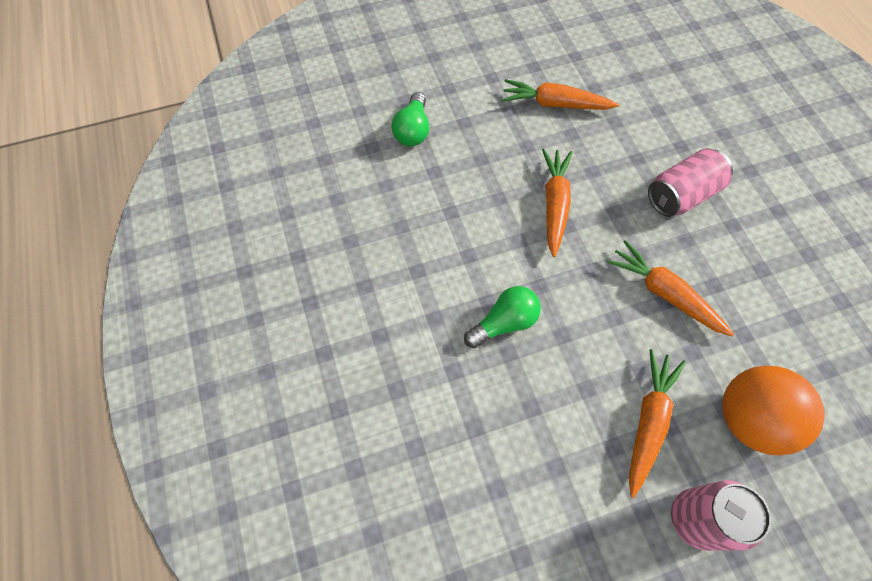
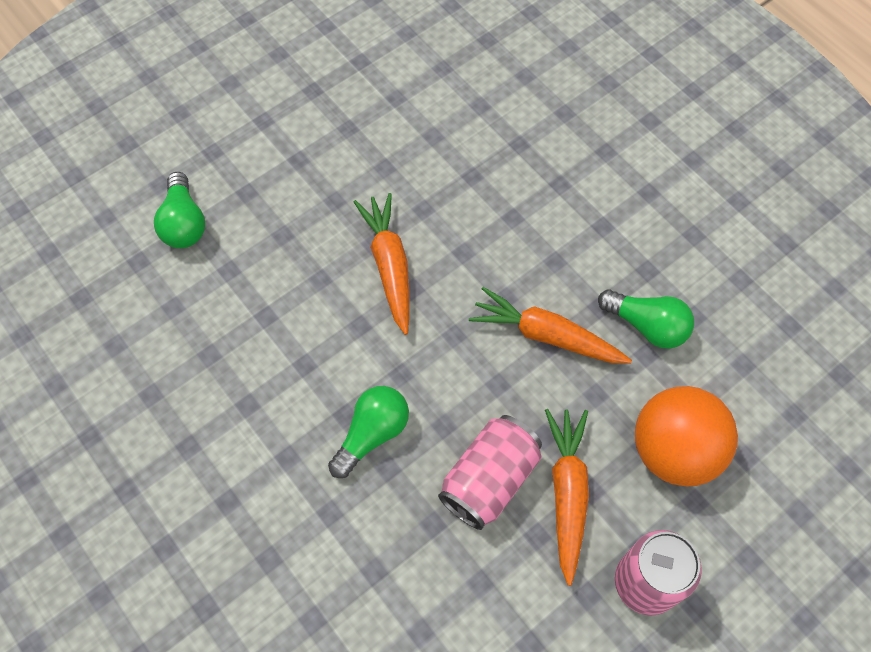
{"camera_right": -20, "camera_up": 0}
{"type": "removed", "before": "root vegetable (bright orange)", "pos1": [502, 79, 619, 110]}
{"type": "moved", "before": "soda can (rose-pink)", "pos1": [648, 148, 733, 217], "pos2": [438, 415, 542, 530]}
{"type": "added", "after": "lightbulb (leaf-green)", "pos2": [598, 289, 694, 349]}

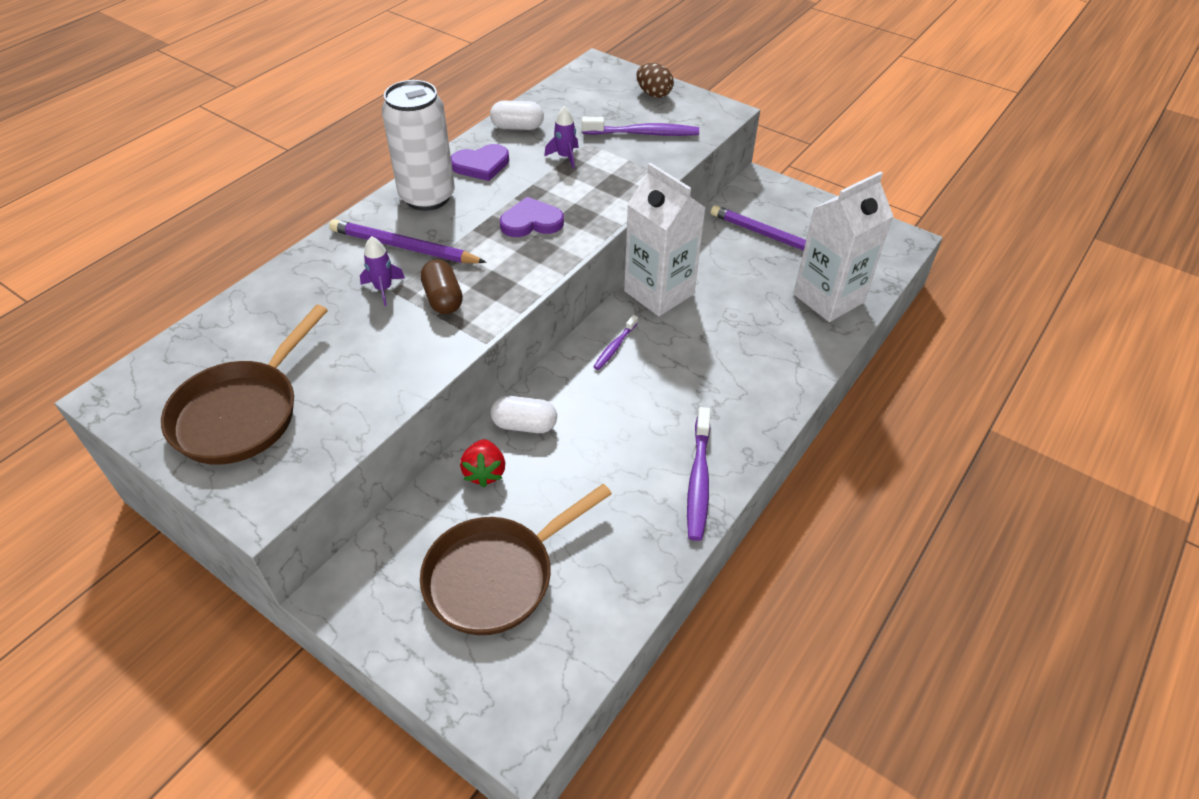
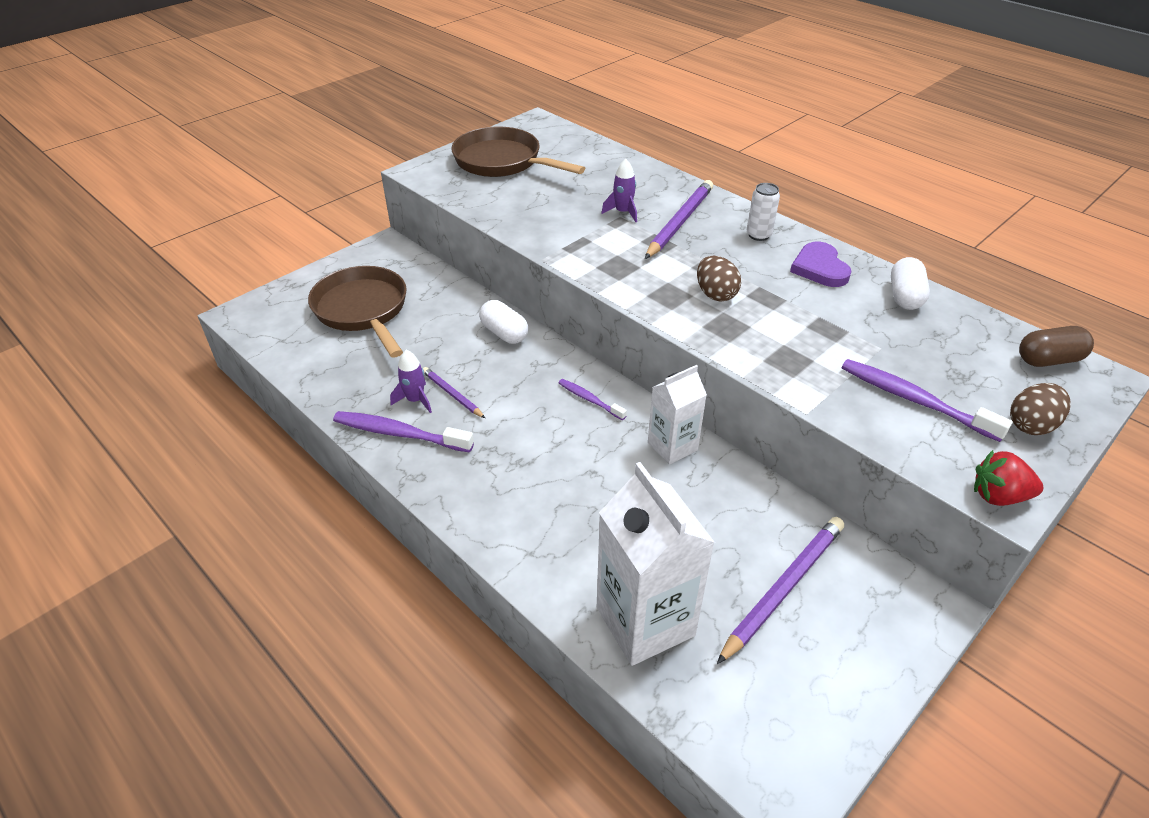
{"camera_right": 100, "camera_up": -5}
{"type": "resized", "before": "soda can (white)", "pos1": [382, 80, 455, 211], "pos2": [747, 183, 780, 241], "scale": 0.45}
{"type": "moved", "before": "capsule (brown)", "pos1": [421, 259, 463, 314], "pos2": [1019, 326, 1094, 367]}
{"type": "moved", "before": "toy strawberry (scarlet)", "pos1": [460, 439, 505, 487], "pos2": [974, 450, 1043, 506]}
{"type": "turned", "before": "capsule (white)", "pos1": [491, 396, 557, 433], "pos2": [479, 300, 528, 344], "turn": -60}
{"type": "replaced", "before": "love heart (purple)", "after": "egg shape (brown)", "pos1": [500, 197, 564, 237], "pos2": [697, 256, 741, 302]}
{"type": "moved", "before": "spaceship (purple)", "pos1": [544, 106, 579, 169], "pos2": [390, 350, 432, 413]}
{"type": "turned", "before": "toothbrush (purple)", "pos1": [582, 117, 699, 136], "pos2": [842, 359, 1013, 442], "turn": 120}
{"type": "resized", "before": "carton (white)", "pos1": [624, 163, 706, 316], "pos2": [648, 365, 707, 465], "scale": 0.6}
{"type": "added", "after": "pencil (purple)", "pos2": [423, 367, 485, 418]}

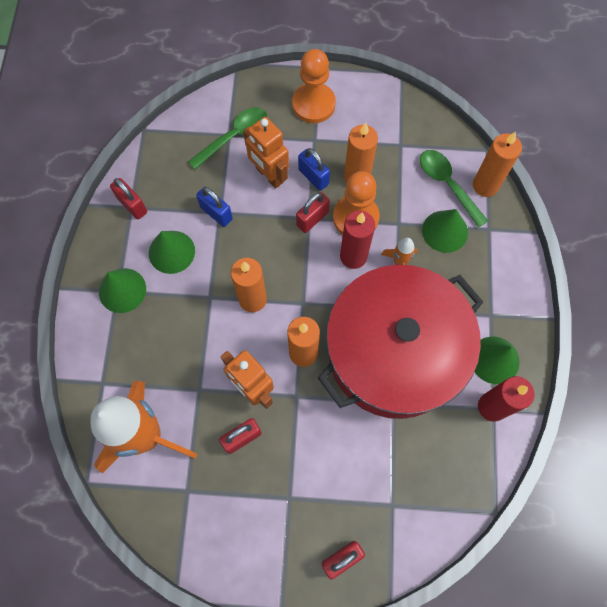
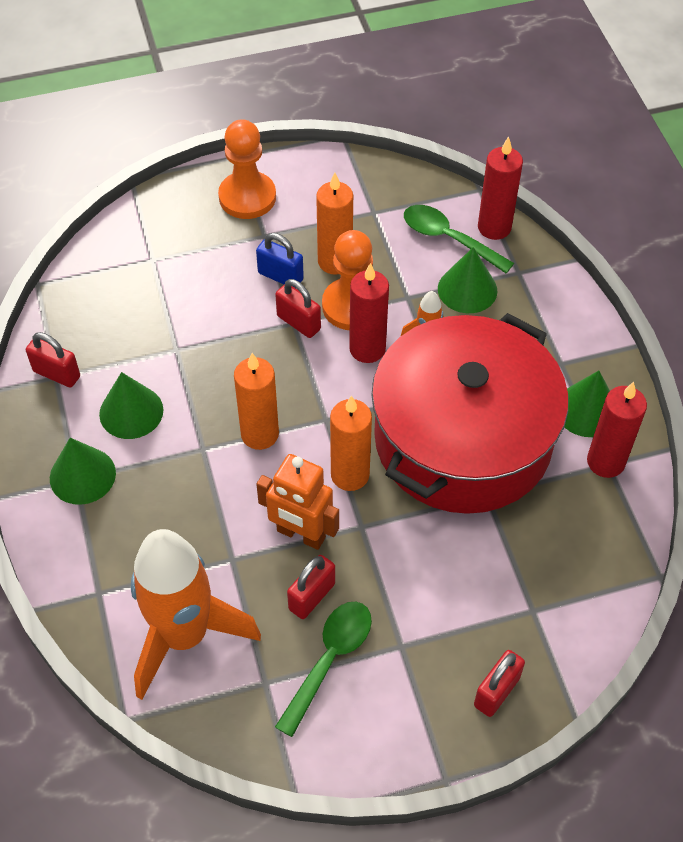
{"camera_right": -20, "camera_up": -15}
{"type": "moved", "before": "teaspoon (leaf-green)", "pos1": [188, 107, 267, 170], "pos2": [275, 602, 372, 737]}
{"type": "removed", "before": "small lock (royal blue)", "pos1": [196, 187, 233, 227]}
{"type": "removed", "before": "toy robot (bright orange)", "pos1": [243, 117, 289, 189]}
{"type": "turned", "before": "small lock (scarlet)", "pos1": [296, 192, 330, 233], "pos2": [275, 279, 321, 338], "turn": -75}
{"type": "recoloured", "before": "candle (bright orange)", "after": "candle (scarlet)", "pos1": [473, 132, 522, 197], "pos2": [478, 136, 523, 240]}

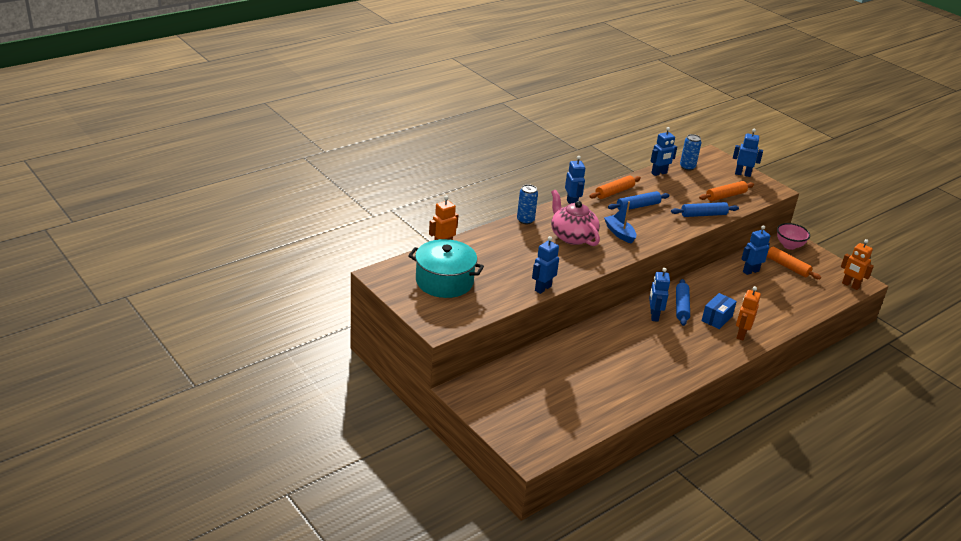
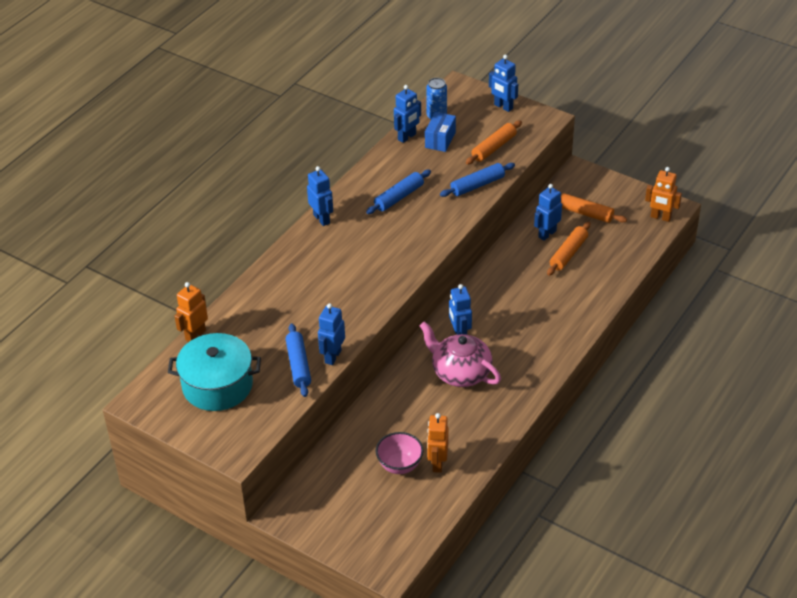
{"camera_right": -15, "camera_up": 10}
{"type": "removed", "before": "soda can (royal blue)", "pos1": [517, 184, 538, 224]}
{"type": "moved", "before": "china teapot (rose-pink)", "pos1": [551, 190, 600, 246], "pos2": [419, 321, 501, 387]}
{"type": "moved", "before": "rolling pin (bright orange)", "pos1": [589, 175, 641, 199], "pos2": [547, 222, 590, 276]}
{"type": "removed", "before": "toy boat (royal blue)", "pos1": [604, 201, 636, 244]}
{"type": "moved", "before": "rolling pin (royal blue)", "pos1": [676, 279, 690, 326], "pos2": [286, 323, 311, 397]}
{"type": "moved", "before": "parcel (royal blue)", "pos1": [702, 293, 737, 329], "pos2": [425, 112, 456, 152]}
{"type": "turned", "before": "toy robot (royal blue)", "pos1": [733, 129, 763, 177], "pos2": [489, 55, 518, 112], "turn": -135}
{"type": "moved", "before": "toy robot (bright orange)", "pos1": [736, 286, 761, 341], "pos2": [427, 413, 449, 473]}
{"type": "moved", "before": "serving bowl (rose-pink)", "pos1": [777, 223, 810, 250], "pos2": [376, 432, 423, 474]}

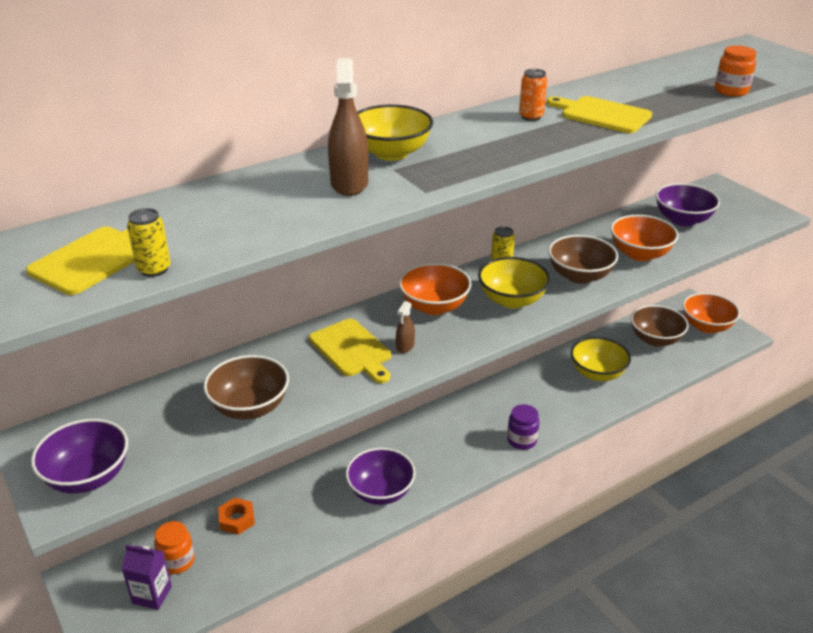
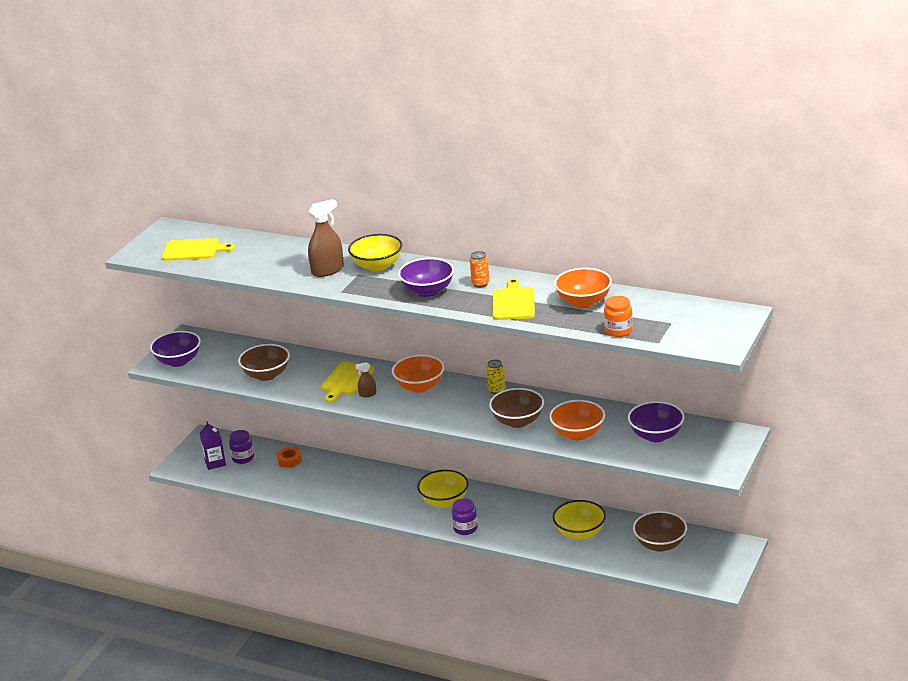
{"camera_right": 60, "camera_up": -5}
{"type": "removed", "before": "soda can (bright yellow)", "pos1": [127, 208, 170, 277]}
{"type": "recoloured", "before": "jar (bright orange)", "after": "jar (purple)", "pos1": [154, 521, 195, 574], "pos2": [229, 430, 254, 464]}
{"type": "moved", "before": "serving bowl (purple)", "pos1": [346, 448, 415, 505], "pos2": [398, 258, 454, 297]}
{"type": "moved", "before": "serving bowl (bright yellow)", "pos1": [478, 257, 550, 308], "pos2": [417, 470, 468, 508]}
{"type": "moved", "before": "serving bowl (bright orange)", "pos1": [683, 293, 740, 333], "pos2": [554, 268, 612, 308]}

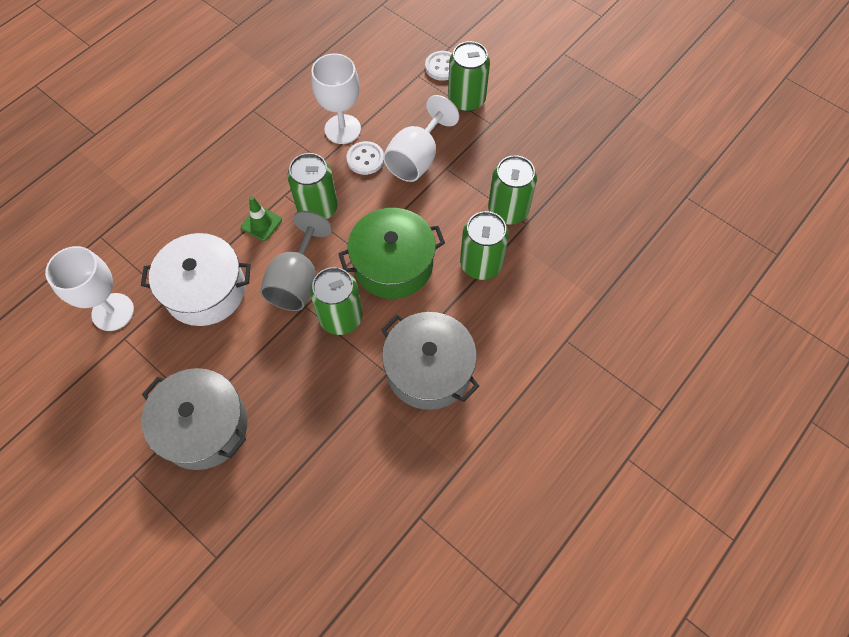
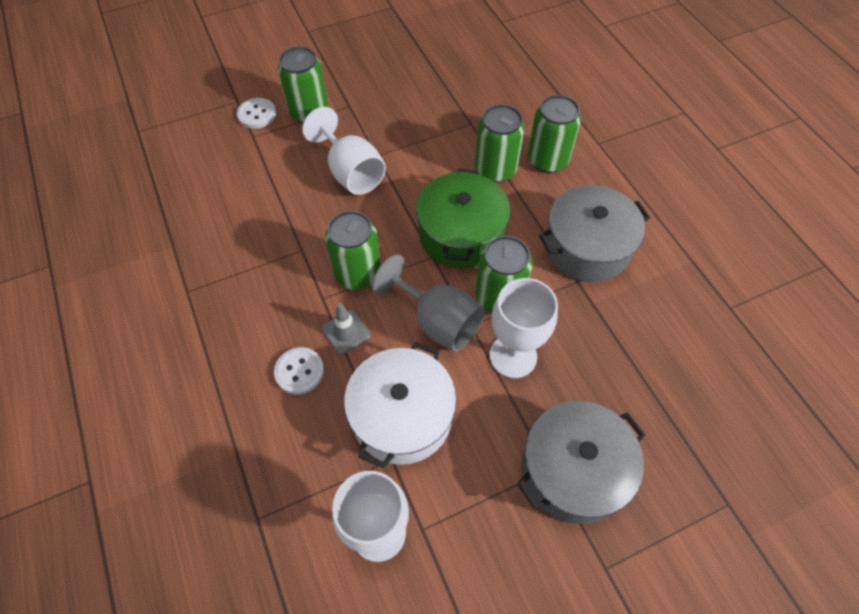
{"camera_right": -65, "camera_up": -5}
{"type": "recoloured", "before": "safety cone (leaf-green)", "after": "safety cone (ash-grey)", "pos1": [241, 196, 282, 241], "pos2": [322, 303, 370, 354]}
{"type": "moved", "before": "wine glass (white)", "pos1": [311, 53, 361, 144], "pos2": [489, 278, 558, 378]}
{"type": "moved", "before": "sewing button (white)", "pos1": [346, 141, 384, 175], "pos2": [274, 347, 324, 395]}
{"type": "moved", "before": "soda can (leaf-green)", "pos1": [488, 155, 537, 225], "pos2": [528, 95, 581, 173]}

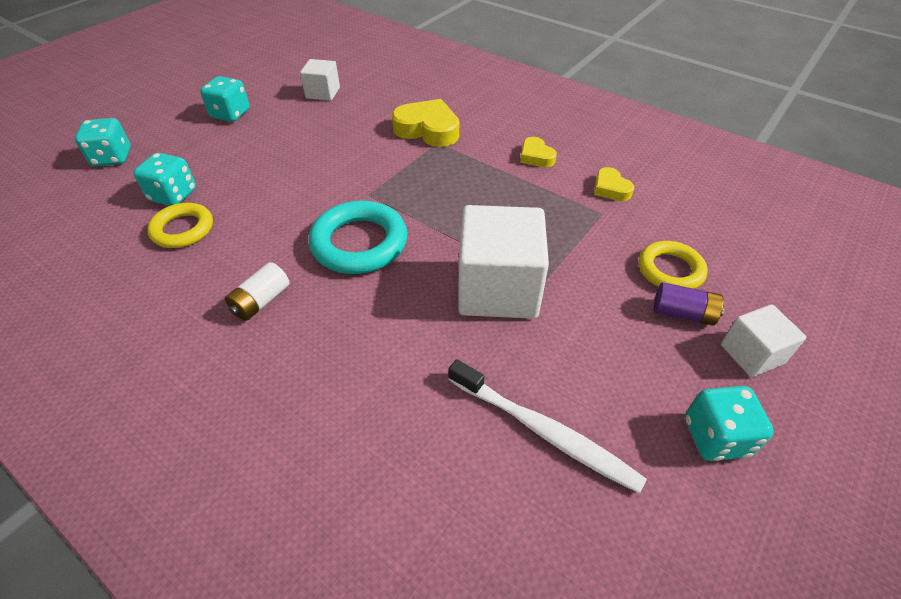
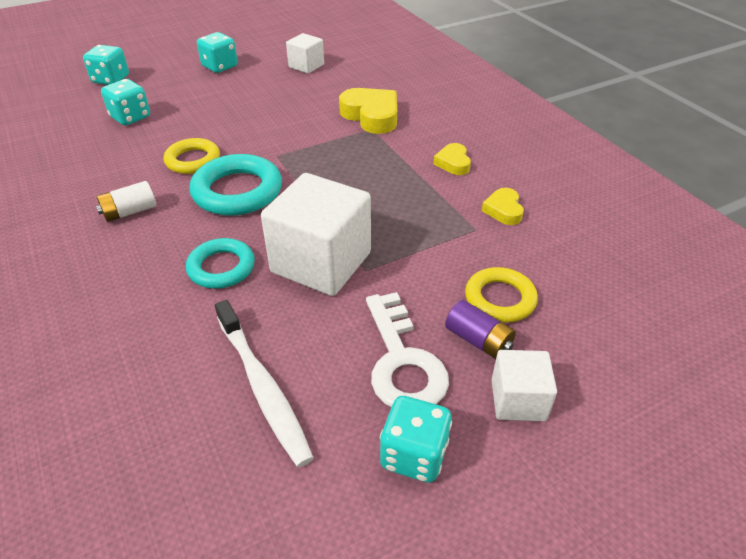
{"camera_right": 25, "camera_up": -5}
{"type": "moved", "before": "hoop (bright yellow)", "pos1": [147, 203, 213, 248], "pos2": [163, 138, 220, 174]}
{"type": "added", "after": "hoop (teal)", "pos2": [186, 238, 255, 288]}
{"type": "added", "after": "door key (white)", "pos2": [366, 292, 449, 407]}

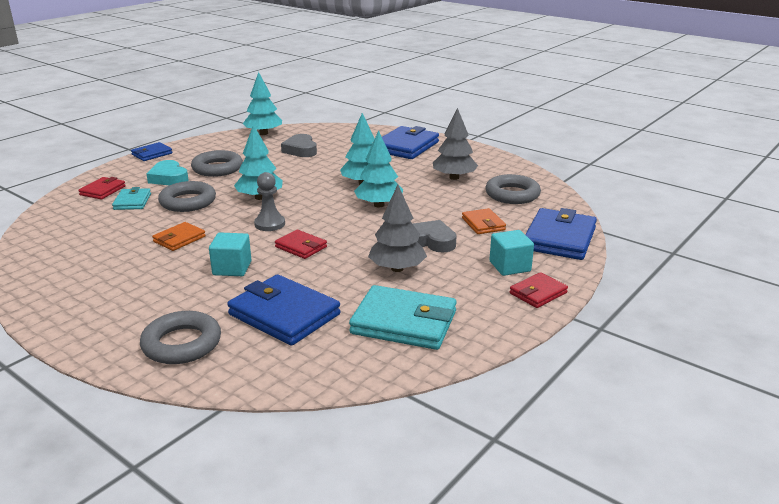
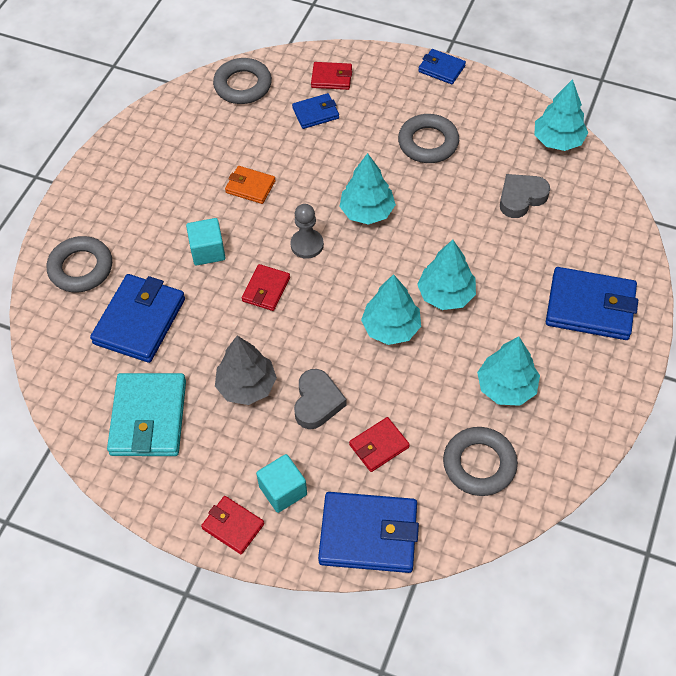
{"camera_right": 75, "camera_up": 30}
{"type": "recoloured", "before": "billfold (teal)", "after": "billfold (royal blue)", "pos1": [112, 187, 151, 210], "pos2": [292, 93, 339, 129]}
{"type": "removed", "before": "love heart (teal)", "pos1": [147, 160, 188, 185]}
{"type": "moved", "before": "hoop (ash-grey)", "pos1": [158, 181, 216, 212], "pos2": [213, 58, 272, 104]}
{"type": "recoloured", "before": "fir tree (ash-grey)", "after": "fir tree (teal)", "pos1": [433, 108, 478, 180], "pos2": [477, 336, 540, 406]}
{"type": "recoloured", "before": "billfold (bright orange)", "after": "billfold (scarlet)", "pos1": [462, 208, 506, 234], "pos2": [349, 417, 410, 472]}

